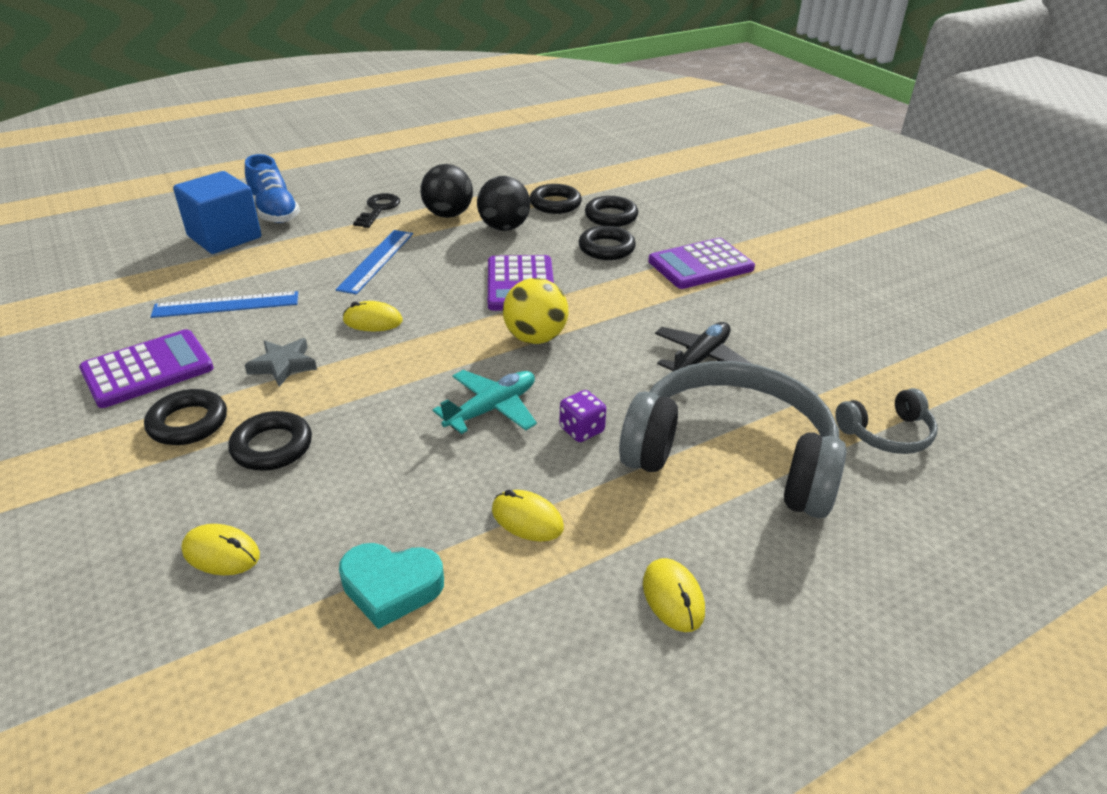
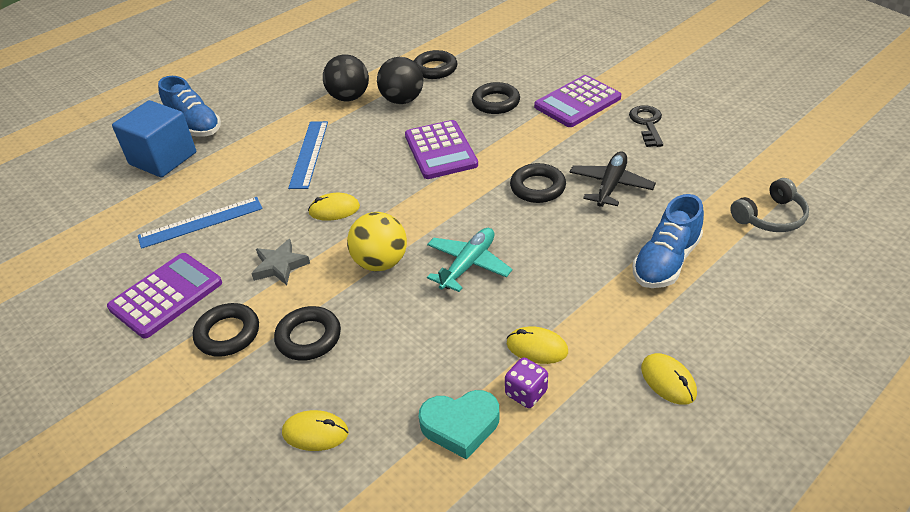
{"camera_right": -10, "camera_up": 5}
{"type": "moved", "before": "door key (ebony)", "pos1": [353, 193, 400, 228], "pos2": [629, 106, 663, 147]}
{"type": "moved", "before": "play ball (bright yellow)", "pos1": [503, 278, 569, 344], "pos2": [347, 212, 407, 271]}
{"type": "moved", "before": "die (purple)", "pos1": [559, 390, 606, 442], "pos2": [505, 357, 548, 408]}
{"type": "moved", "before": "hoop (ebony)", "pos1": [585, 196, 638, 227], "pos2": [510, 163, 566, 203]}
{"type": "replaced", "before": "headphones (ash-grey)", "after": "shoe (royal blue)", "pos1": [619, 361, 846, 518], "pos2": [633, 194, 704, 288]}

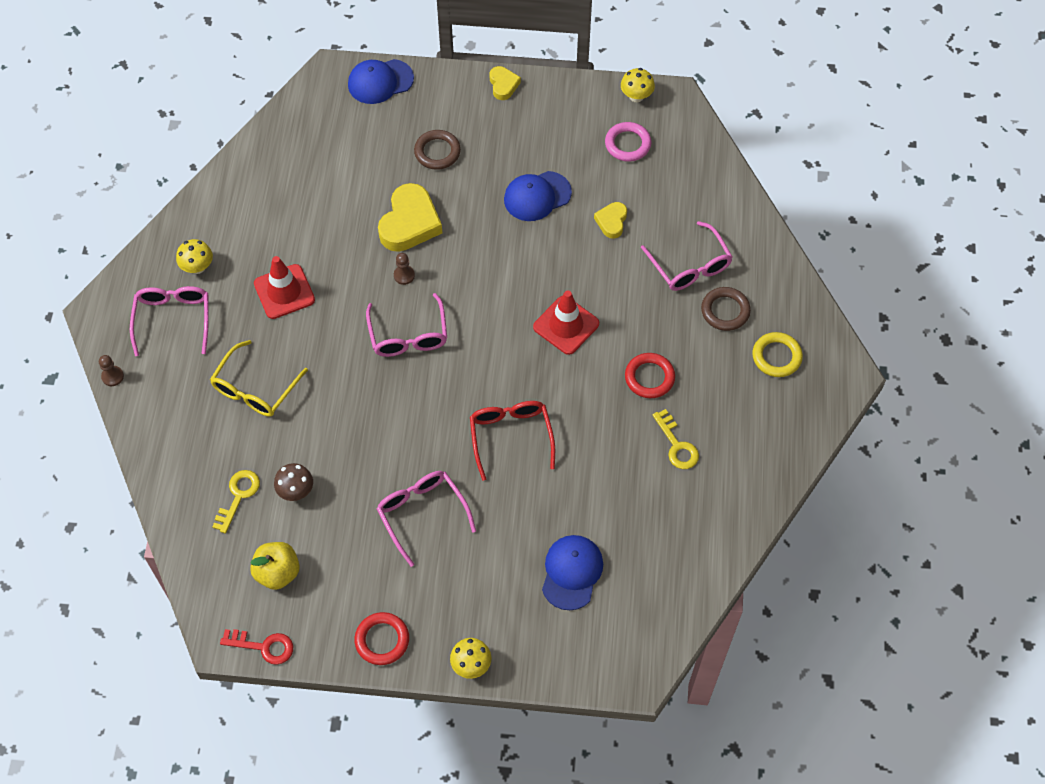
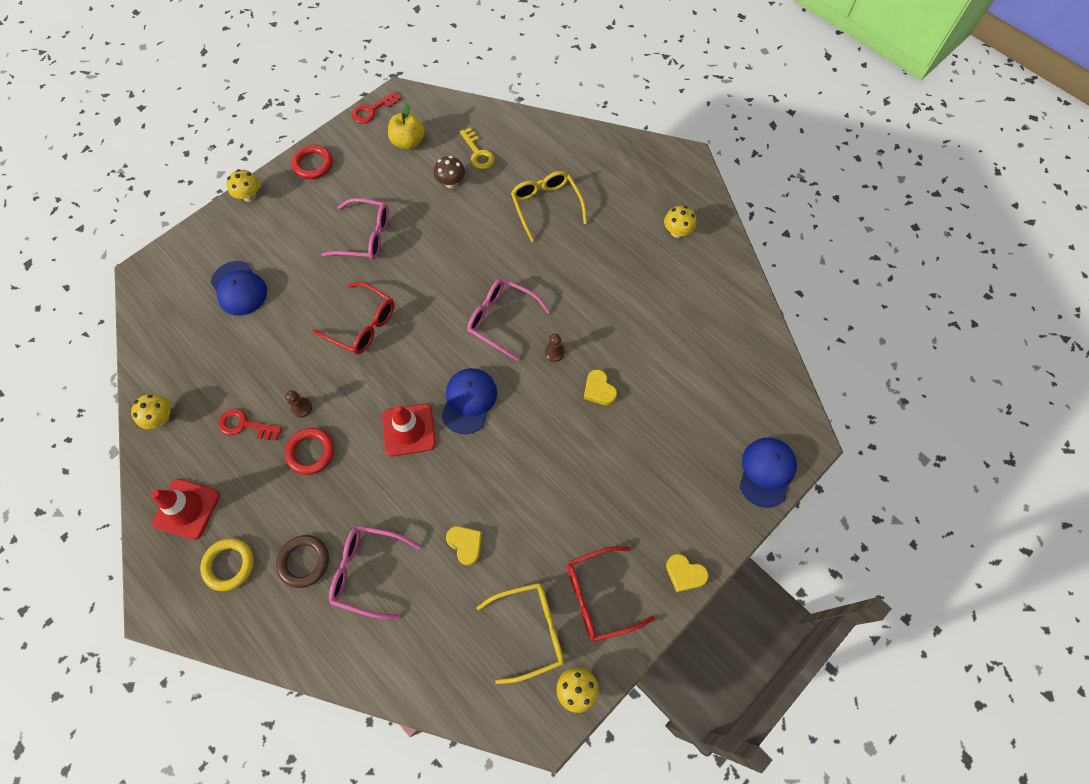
{"camera_right": 130, "camera_up": 5}
{"type": "moved", "before": "chess pawn (brown)", "pos1": [99, 355, 124, 386], "pos2": [285, 390, 312, 418]}
{"type": "removed", "before": "spectacles (rose-pink)", "pos1": [130, 286, 209, 356]}
{"type": "moved", "before": "safety cone (scarlet)", "pos1": [254, 256, 315, 319], "pos2": [150, 479, 220, 540]}
{"type": "resized", "before": "love heart (bright yellow)", "pos1": [378, 183, 442, 252], "pos2": [584, 369, 617, 406], "scale": 0.53}
{"type": "removed", "before": "hoop (brown)", "pos1": [414, 130, 461, 170]}
{"type": "moved", "before": "baseball cap (royal blue)", "pos1": [504, 171, 572, 221], "pos2": [441, 368, 497, 434]}
{"type": "replaced", "before": "hoop (rose-pink)", "after": "spectacles (bright yellow)", "pos1": [605, 122, 651, 162], "pos2": [477, 583, 564, 684]}
{"type": "recoloured", "before": "door key (bright yellow)", "after": "door key (scarlet)", "pos1": [652, 409, 699, 469], "pos2": [218, 409, 282, 441]}
{"type": "added", "after": "fungus (bright yellow)", "pos2": [131, 394, 171, 429]}
{"type": "added", "after": "spectacles (scarlet)", "pos2": [567, 546, 655, 642]}

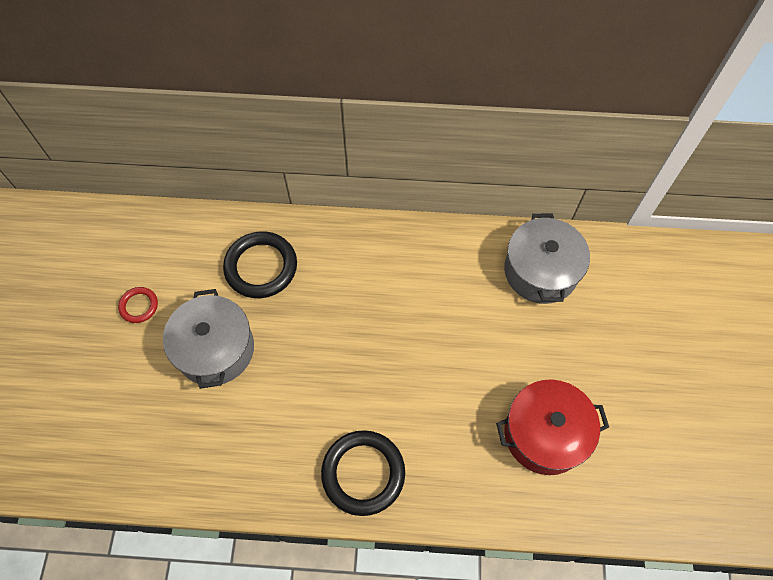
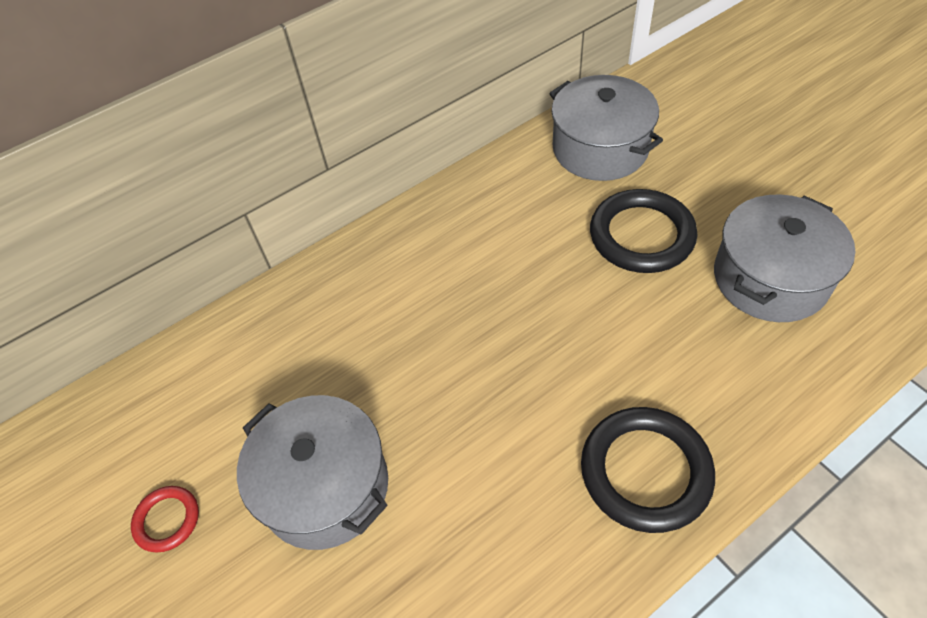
{"camera_right": -35, "camera_up": -10}
{"type": "moved", "before": "hoop (ebony)", "pos1": [223, 231, 297, 298], "pos2": [590, 189, 697, 273]}
{"type": "recoloured", "before": "cooking pot (scarlet)", "after": "cooking pot (ash-grey)", "pos1": [496, 379, 609, 475], "pos2": [714, 194, 856, 322]}

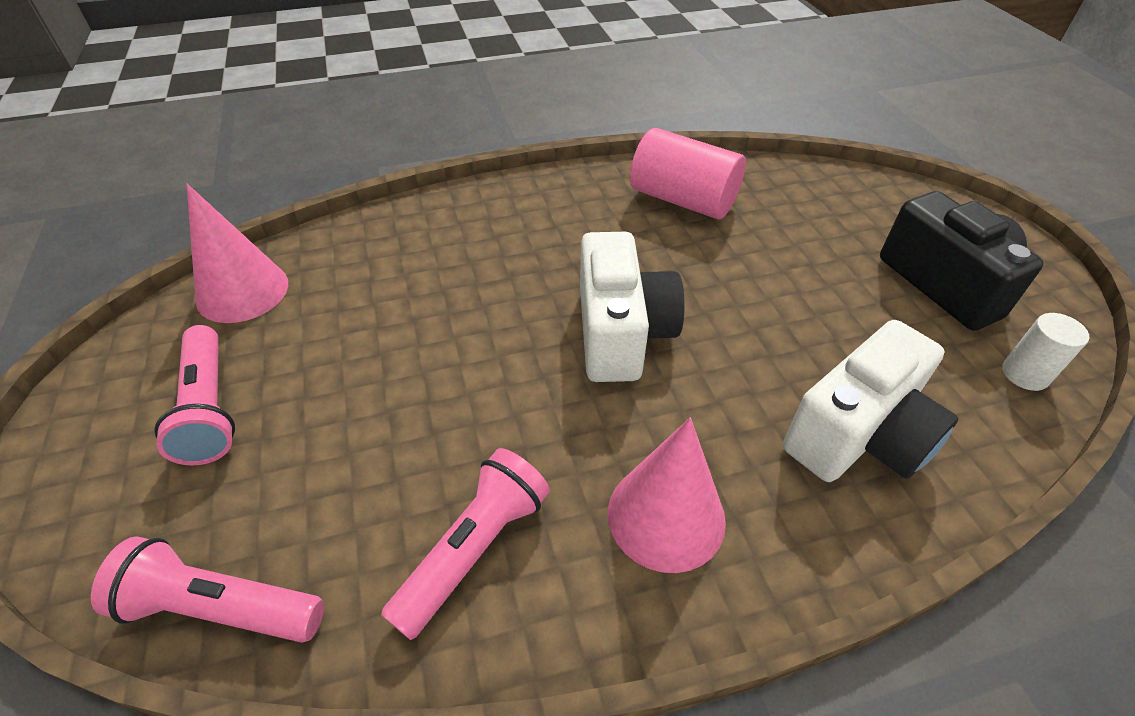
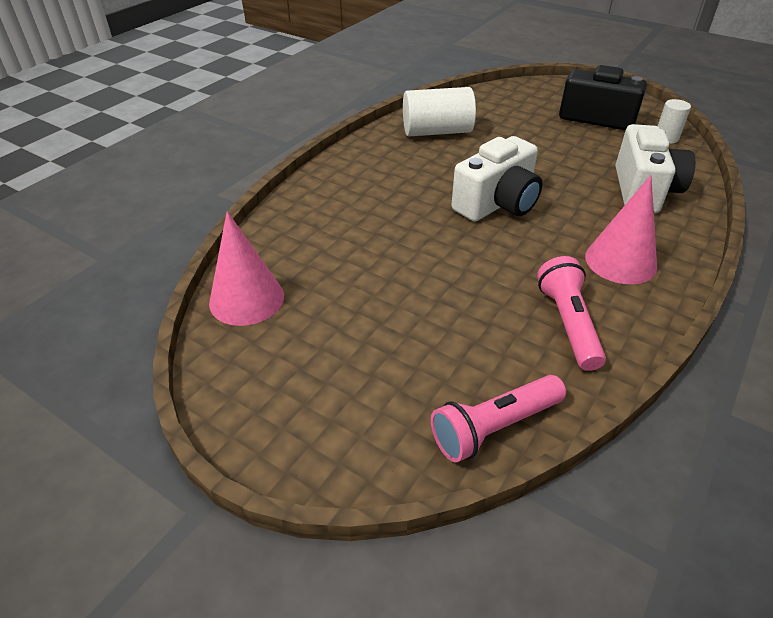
{"camera_right": -40, "camera_up": -5}
{"type": "removed", "before": "flashlight (rose-pink)", "pos1": [154, 325, 235, 465]}
{"type": "turned", "before": "camera (white)", "pos1": [580, 232, 685, 382], "pos2": [452, 136, 542, 221], "turn": 90}
{"type": "recoloured", "before": "solid cylinder (rose-pink)", "after": "solid cylinder (white)", "pos1": [630, 128, 746, 220], "pos2": [403, 87, 476, 136]}

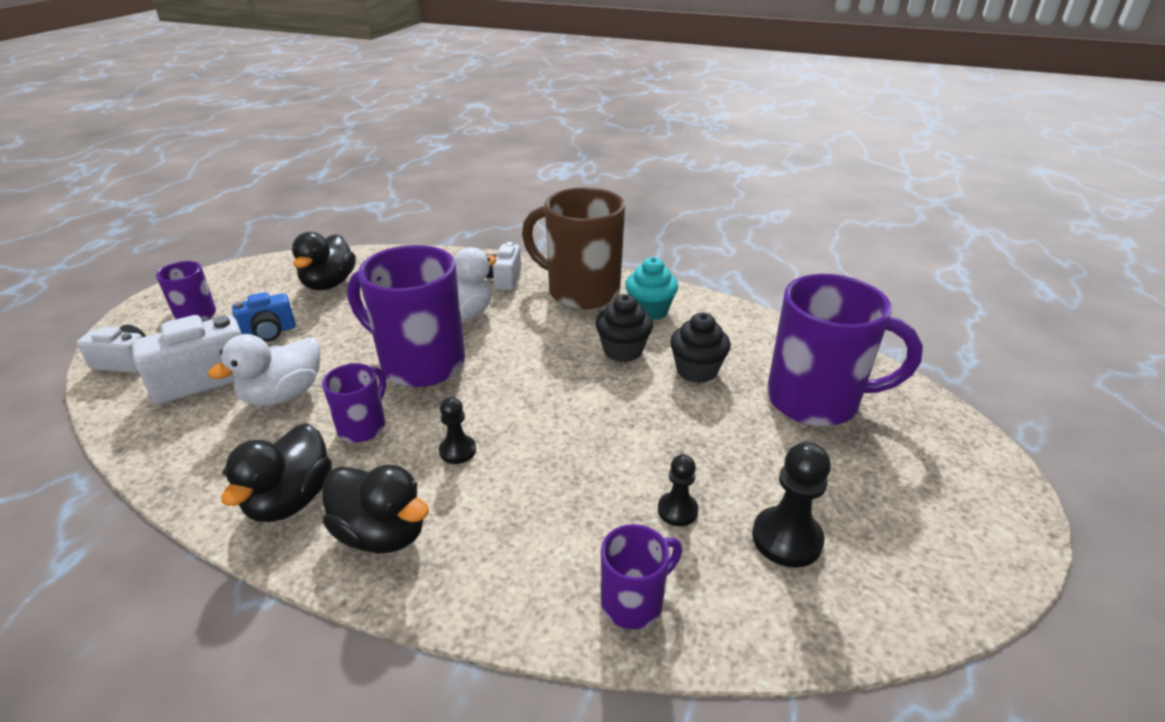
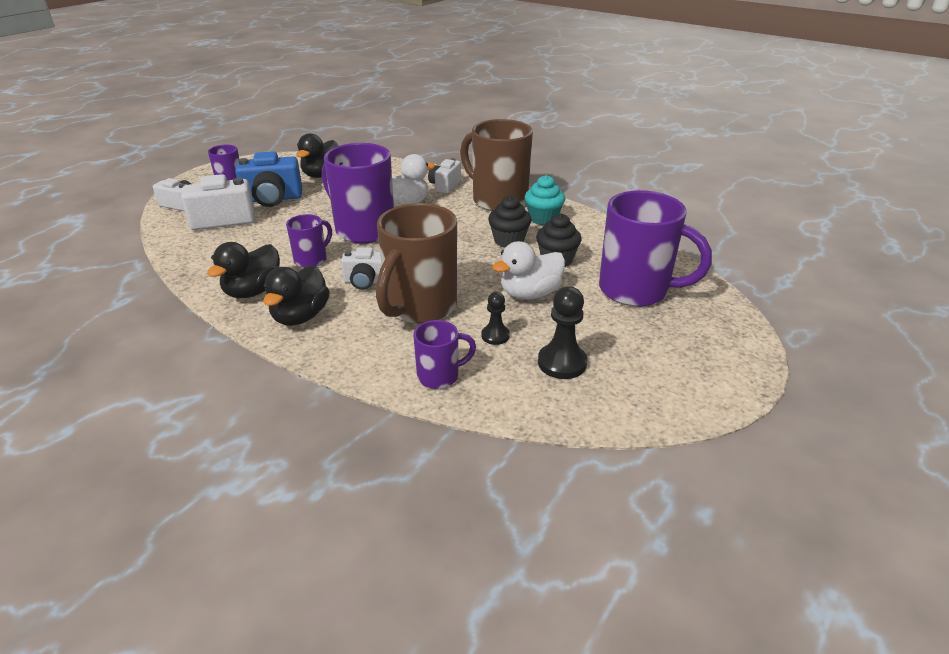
{"camera_right": 15, "camera_up": 0}
{"type": "moved", "before": "toy duck (white)", "pos1": [208, 334, 321, 406], "pos2": [492, 241, 565, 300]}
{"type": "resized", "before": "camera (royal blue)", "pos1": [232, 292, 296, 342], "pos2": [235, 151, 302, 207], "scale": 1.62}
{"type": "turned", "before": "toy duck (ebony)", "pos1": [322, 465, 429, 553], "pos2": [263, 265, 330, 326], "turn": 60}
{"type": "replaced", "before": "chess pawn (ebony)", "after": "camera (white)", "pos1": [439, 397, 476, 464], "pos2": [341, 247, 382, 290]}
{"type": "added", "after": "mug (brown)", "pos2": [376, 203, 457, 324]}

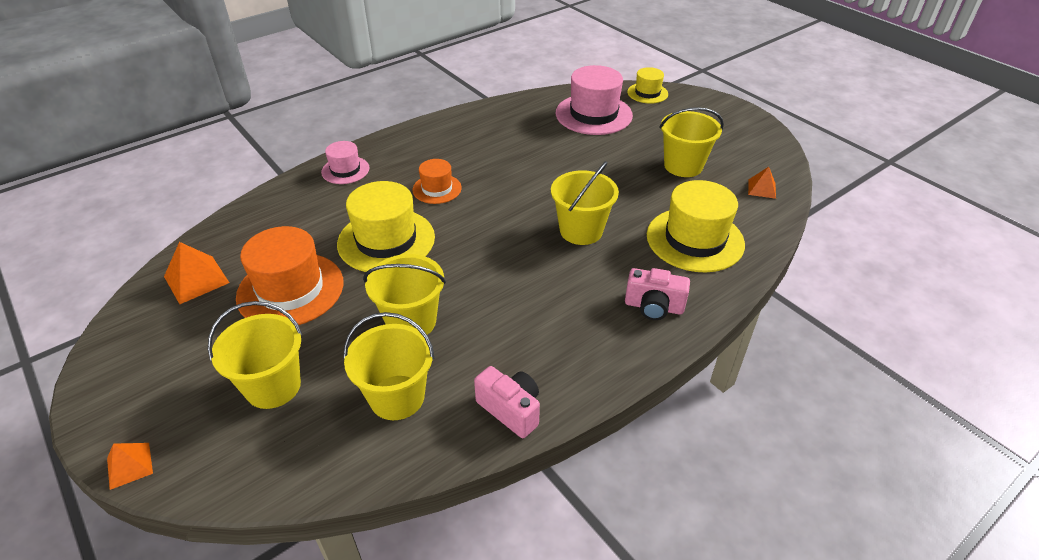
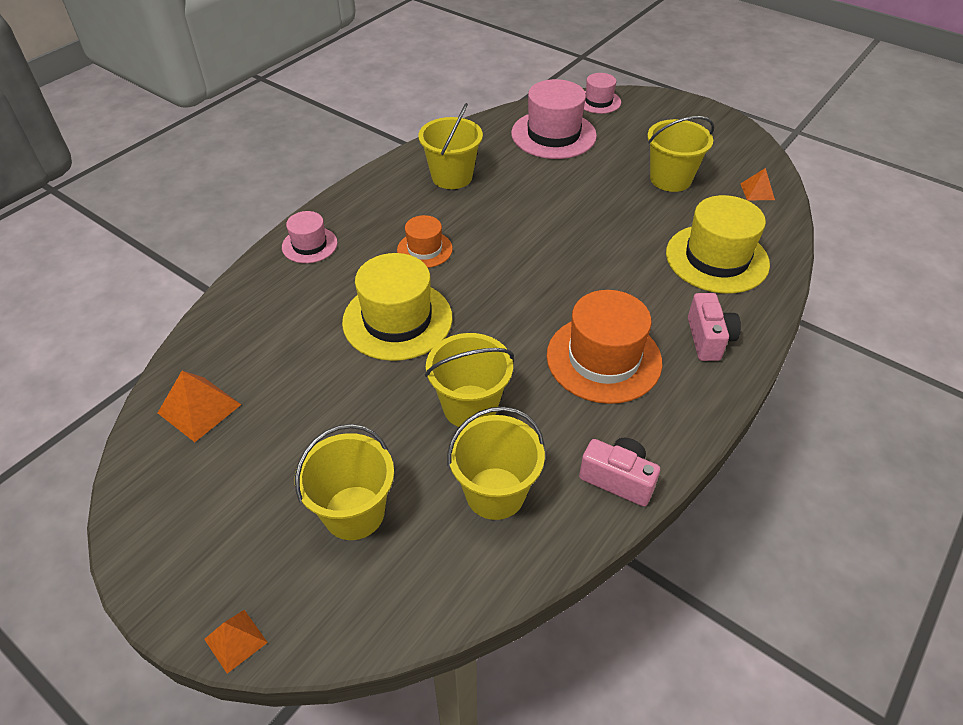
{"camera_right": -15, "camera_up": 5}
{"type": "moved", "before": "hat (bright orange)", "pos1": [236, 226, 344, 325], "pos2": [547, 290, 662, 404]}
{"type": "moved", "before": "bucket (bright yellow)", "pos1": [551, 161, 619, 245], "pos2": [419, 103, 483, 189]}
{"type": "turned", "before": "camera (rose-pink)", "pos1": [625, 268, 690, 320], "pos2": [688, 293, 741, 361], "turn": -90}
{"type": "recoloured", "before": "hat (bright yellow)", "after": "hat (rose-pink)", "pos1": [627, 67, 668, 104], "pos2": [584, 73, 621, 114]}

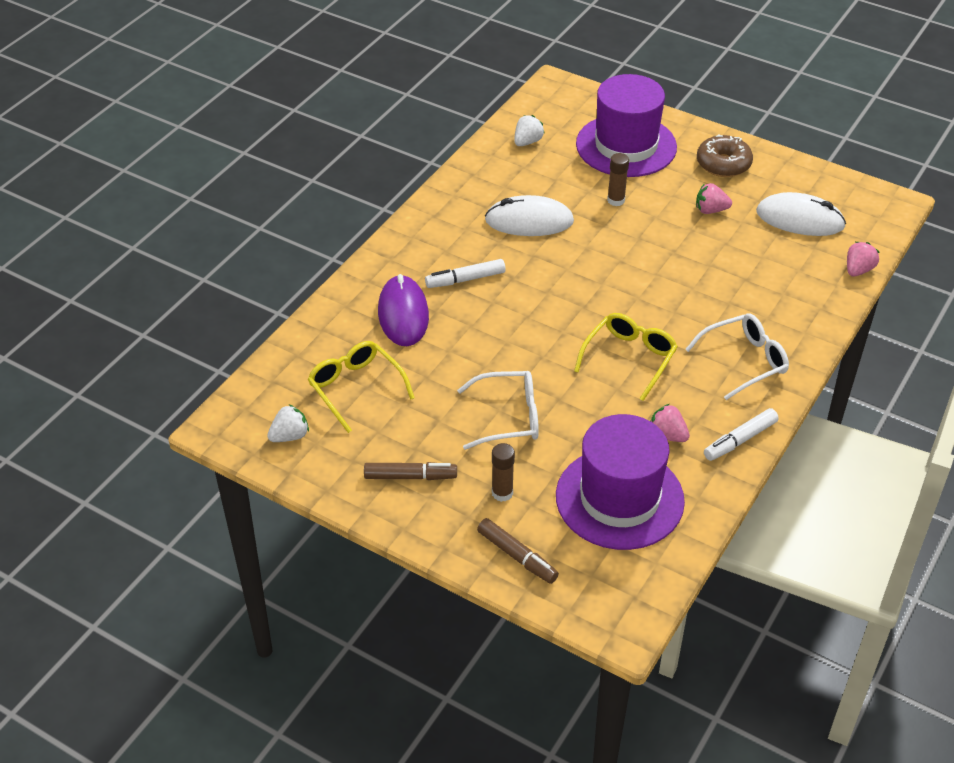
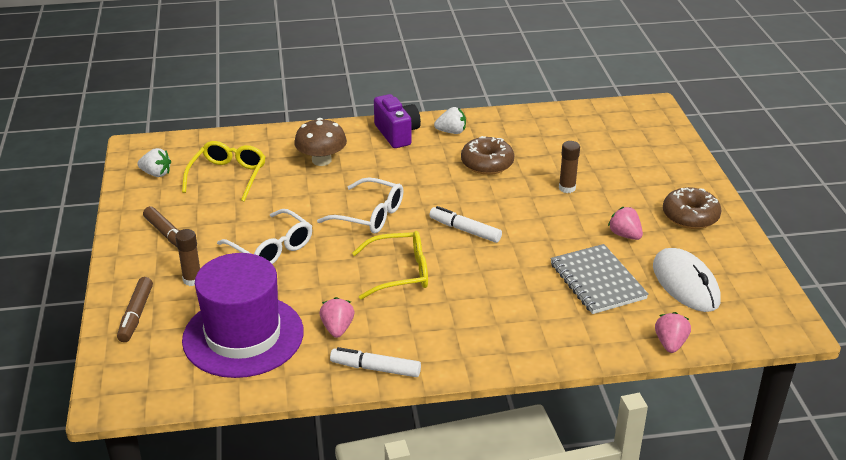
{"camera_right": 50, "camera_up": -10}
{"type": "replaced", "before": "PC mouse (purple)", "after": "fungus (brown)", "pos1": [378, 274, 429, 346], "pos2": [294, 118, 347, 166]}
{"type": "moved", "before": "marker pen (white)", "pos1": [425, 259, 506, 288], "pos2": [429, 206, 502, 243]}
{"type": "replaced", "before": "PC mouse (white)", "after": "doughnut (brown)", "pos1": [485, 195, 574, 236], "pos2": [461, 136, 515, 175]}
{"type": "moved", "before": "toy strawberry (white)", "pos1": [514, 115, 545, 146], "pos2": [434, 107, 466, 134]}
{"type": "removed", "before": "hat (purple)", "pos1": [576, 74, 677, 177]}
{"type": "moved", "before": "spectacles (white)", "pos1": [685, 314, 789, 400], "pos2": [317, 177, 403, 234]}
{"type": "turned", "before": "toy strawberry (rose-pink)", "pos1": [847, 242, 879, 277], "pos2": [655, 312, 691, 353], "turn": -75}
{"type": "added", "after": "camera (purple)", "pos2": [374, 94, 421, 148]}
{"type": "added", "after": "exercise book (ash-grey)", "pos2": [550, 244, 649, 314]}

